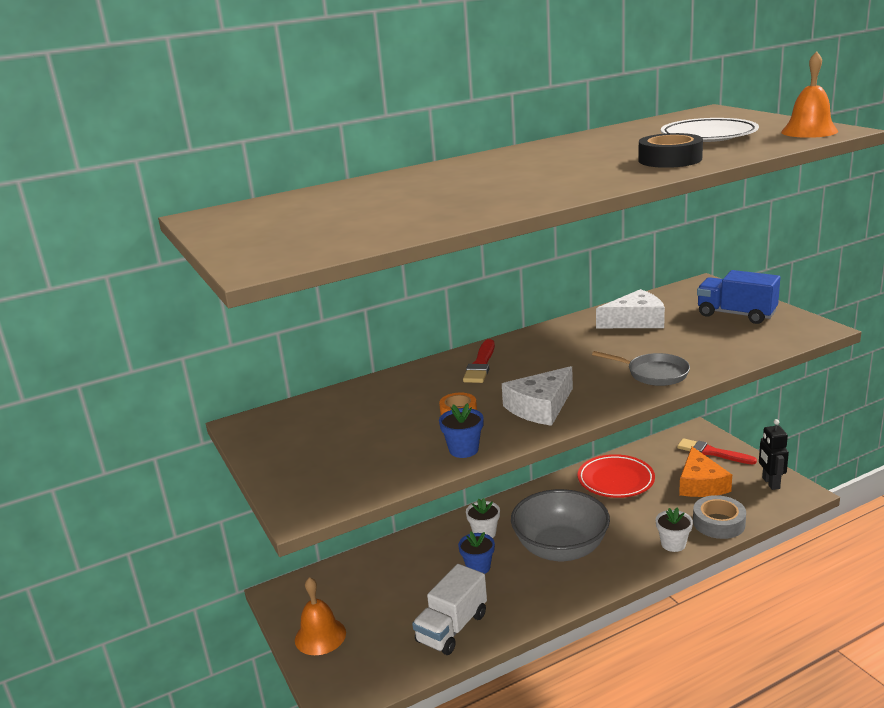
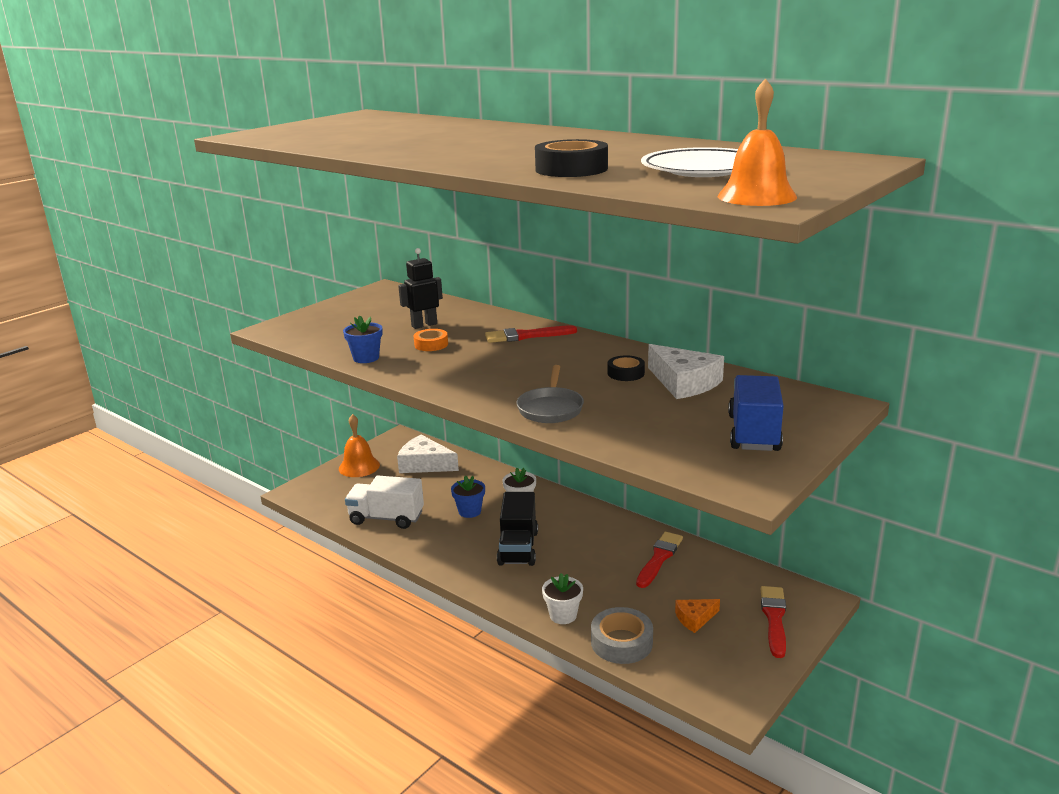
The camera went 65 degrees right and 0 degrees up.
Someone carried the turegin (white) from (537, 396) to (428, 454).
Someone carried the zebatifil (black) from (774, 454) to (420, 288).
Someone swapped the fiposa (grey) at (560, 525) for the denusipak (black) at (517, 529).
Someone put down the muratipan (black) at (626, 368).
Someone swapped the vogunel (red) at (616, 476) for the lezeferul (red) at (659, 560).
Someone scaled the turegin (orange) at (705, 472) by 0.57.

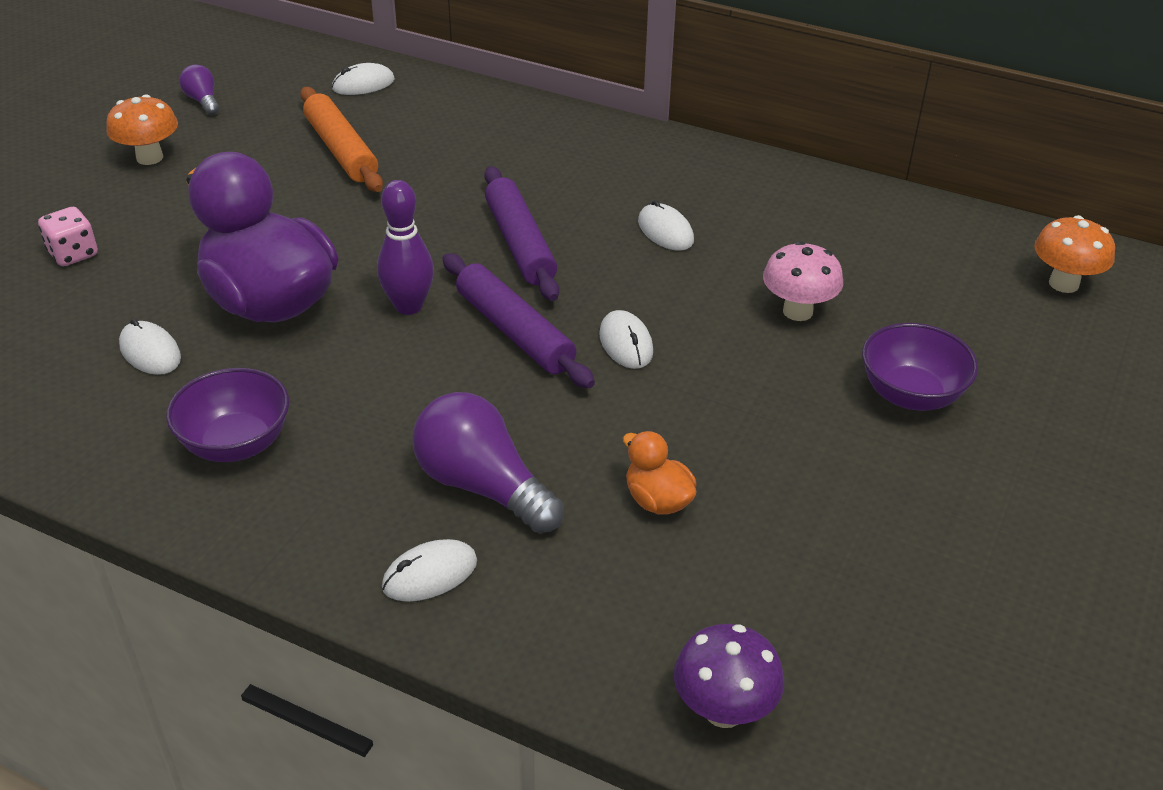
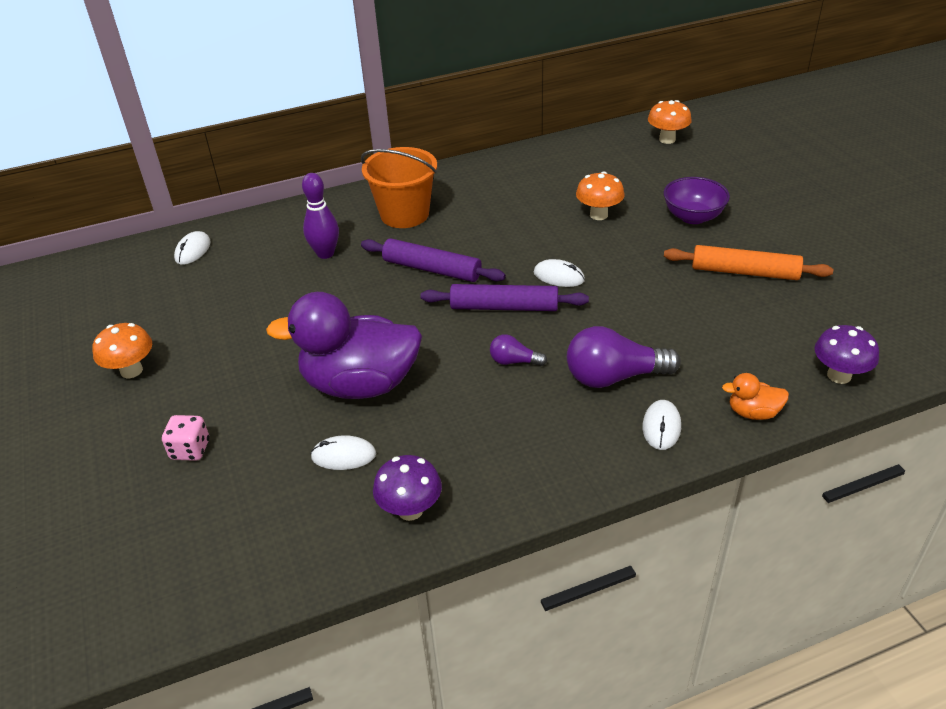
The camera went 45 degrees left and 0 degrees up.
Someone carried the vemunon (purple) from (405, 247) to (320, 216).
Someone put down the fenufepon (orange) at (399, 187).
Someone put down the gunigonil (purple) at (407, 488).
Someone carried the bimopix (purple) from (199, 90) to (518, 350).
Someone repainted the gunigonil (pink) at (803, 281), which became the gunigonil (orange) at (600, 195).
Someone carried the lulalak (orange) from (341, 139) to (748, 262).
Someone carried the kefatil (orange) from (660, 473) to (755, 396).
Someone took away the fiposa (purple) at (227, 415).
Someone took away the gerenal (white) at (666, 225).

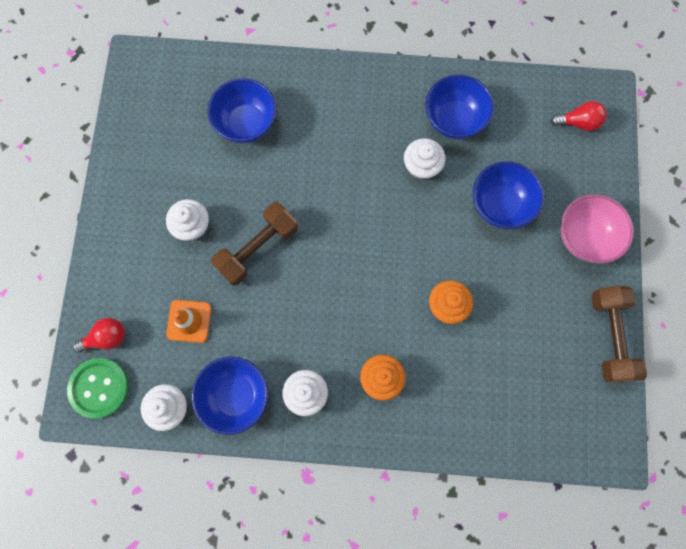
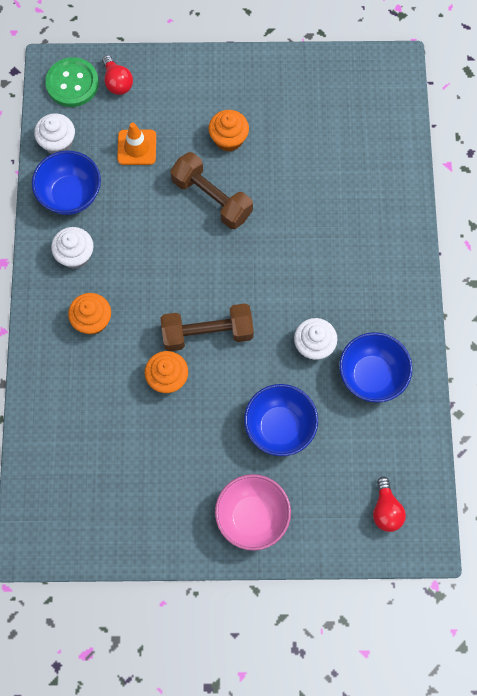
The camera went 85 degrees right and 5 degrees down.
Someone carried the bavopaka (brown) from (619, 334) to (207, 327).
Someone repainted the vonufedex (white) at (187, 220), which became the vonufedex (orange) at (229, 131).
Someone took away the fiposa (blue) at (242, 110).

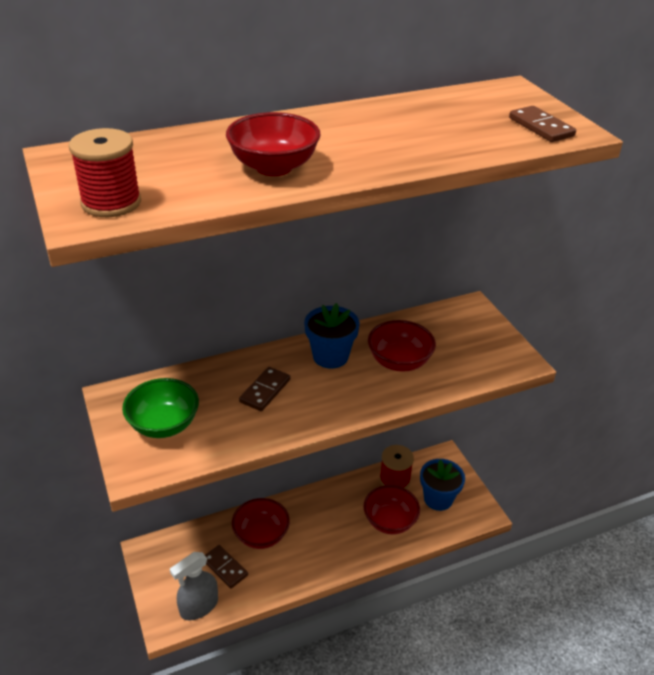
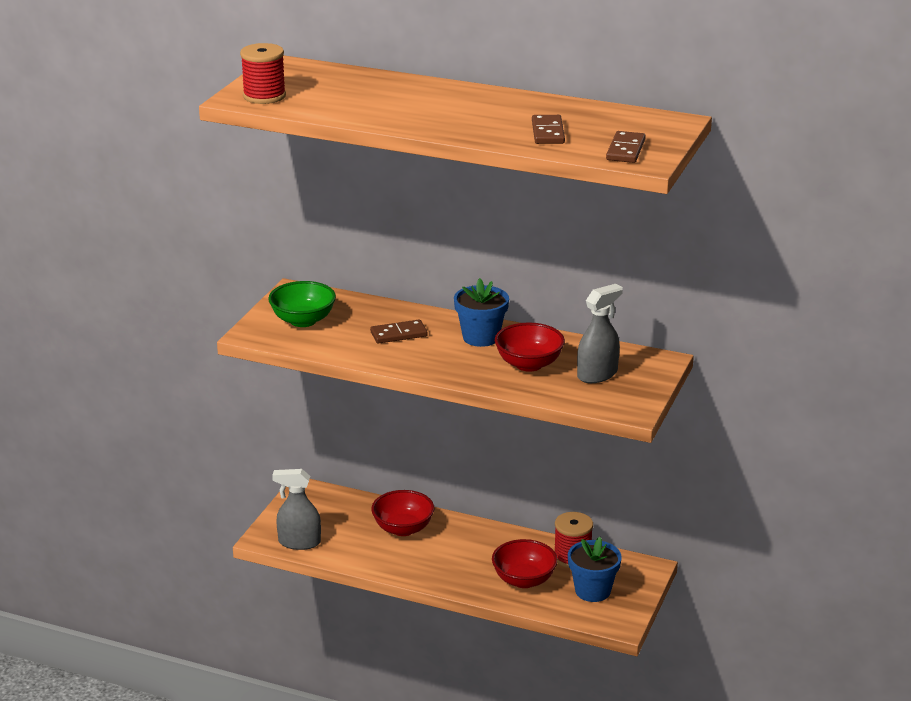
The camera went 45 degrees right and 10 degrees down.
Someone carried the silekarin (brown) from (226, 567) to (548, 129).
Someone put down the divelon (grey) at (600, 333).
Someone took away the fiposa (red) at (273, 144).

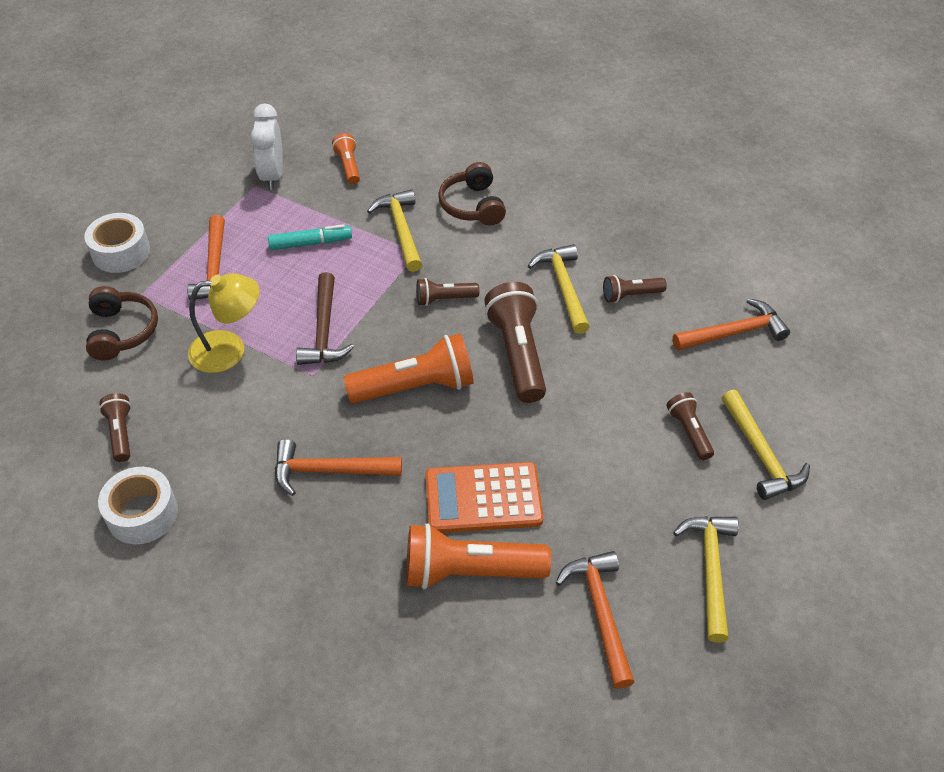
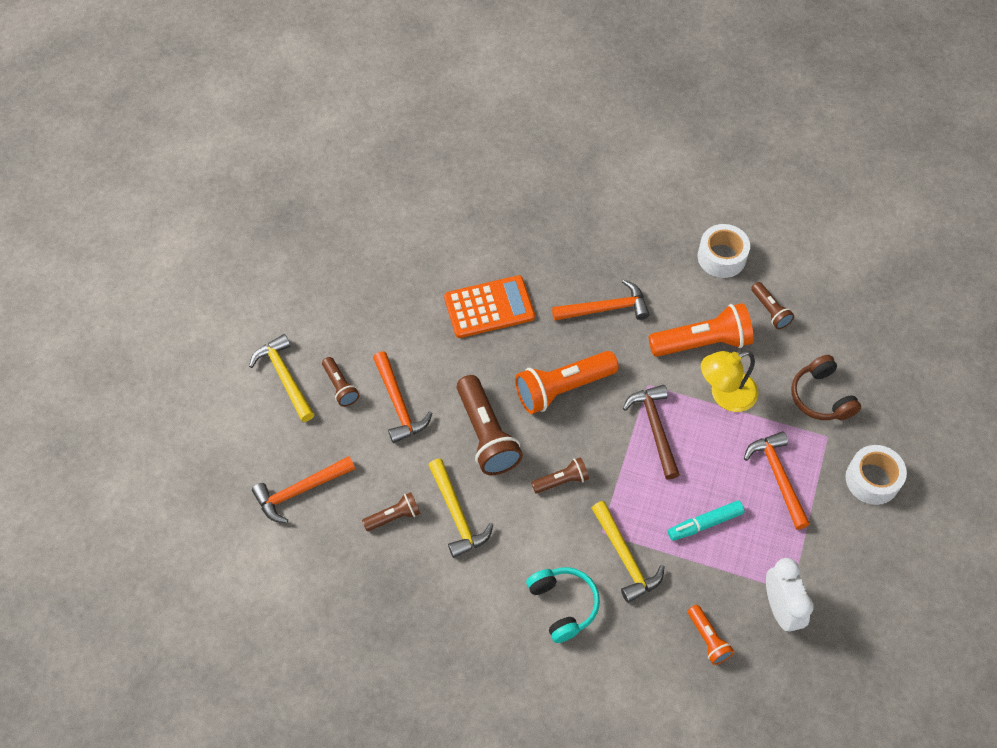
The camera went 170 degrees right and 10 degrees up.
Someone carried the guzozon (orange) from (595, 620) to (402, 397).
Someone repainted the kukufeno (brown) at (472, 193), which became the kukufeno (turquoise) at (563, 605).
Someone carried the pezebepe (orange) from (478, 556) to (701, 330).
Someone took away the guzozon (yellow) at (706, 579).

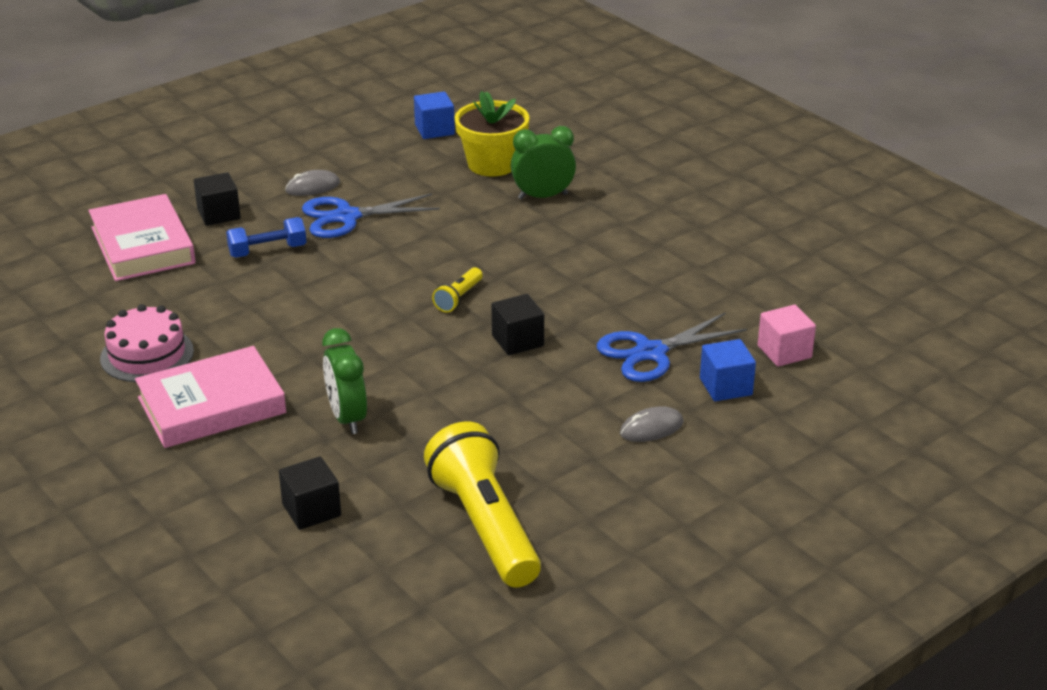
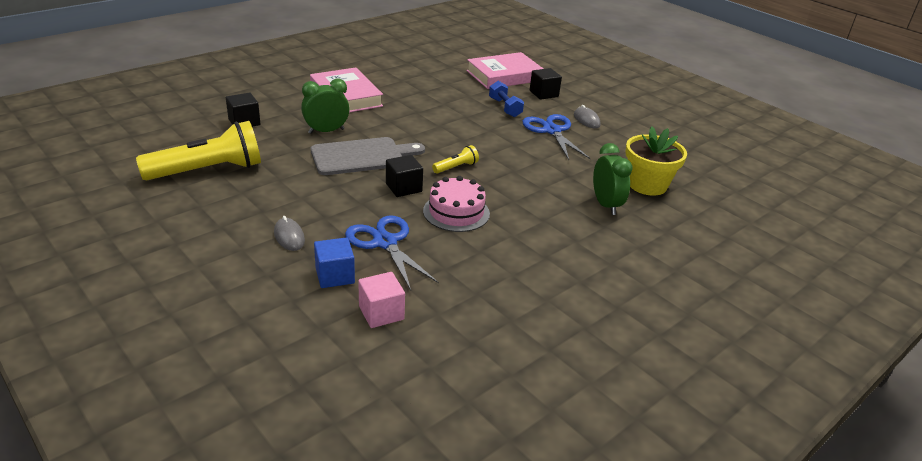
The camera went 85 degrees right and 0 degrees up.
Someone put down the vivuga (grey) at (368, 156).
Someone carried the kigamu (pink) from (147, 343) to (456, 204).
Someone rotated the pezebepe (yellow) at (457, 290) by 120 degrees clockwise.
Someone took away the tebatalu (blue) at (434, 115).

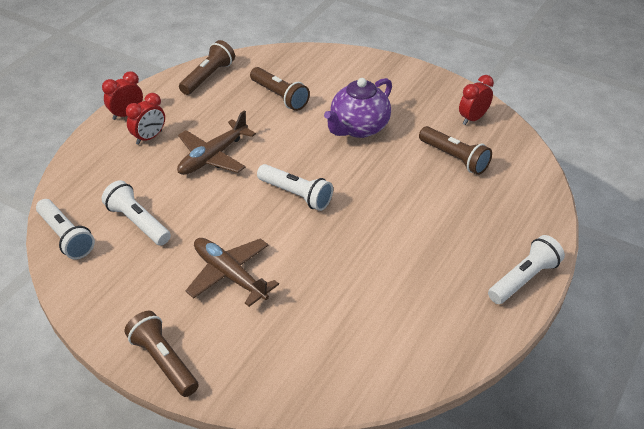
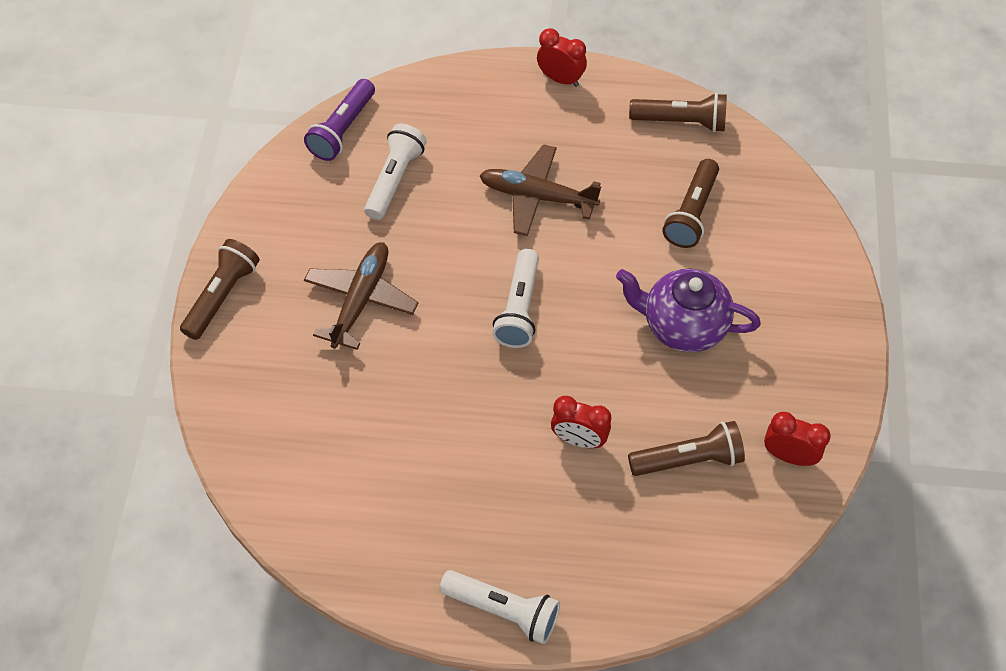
The camera went 65 degrees right and 15 degrees up.
Someone repainted the pezebepe (white) at (65, 229), which became the pezebepe (purple) at (339, 120).
Someone carried the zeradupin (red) from (145, 119) to (581, 422).
Someone rotated the pezebepe (brown) at (455, 150) by 120 degrees counterclockwise.

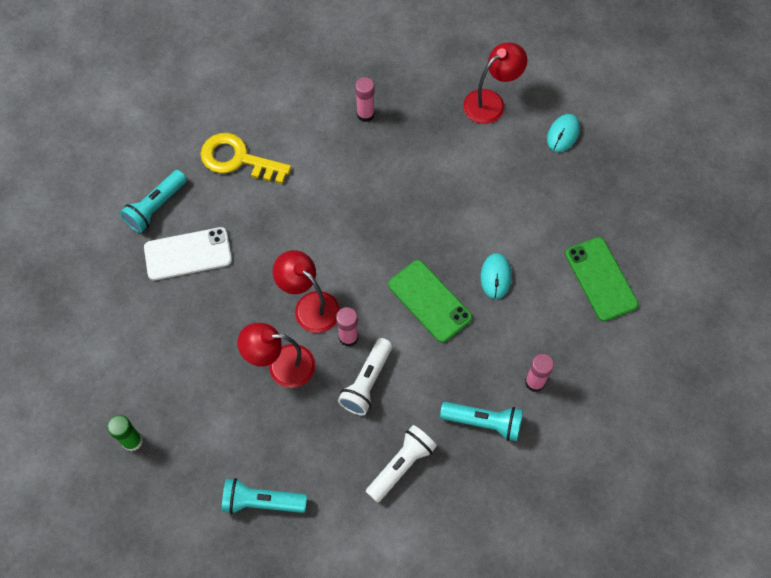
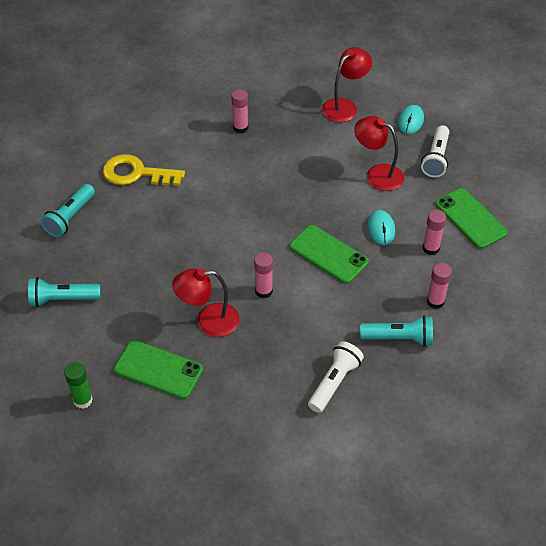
The camera went 10 degrees left and 15 degrees down.
Someone carried the pezebepe (turquoise) from (264, 496) to (64, 292).
Someone put down the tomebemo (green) at (158, 369).
Someone carried the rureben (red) from (306, 291) to (379, 153).
Someone carried the pezebepe (white) from (365, 377) to (435, 151).
Someone put down the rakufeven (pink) at (434, 232).
Someone took away the tomebemo (white) at (188, 254).

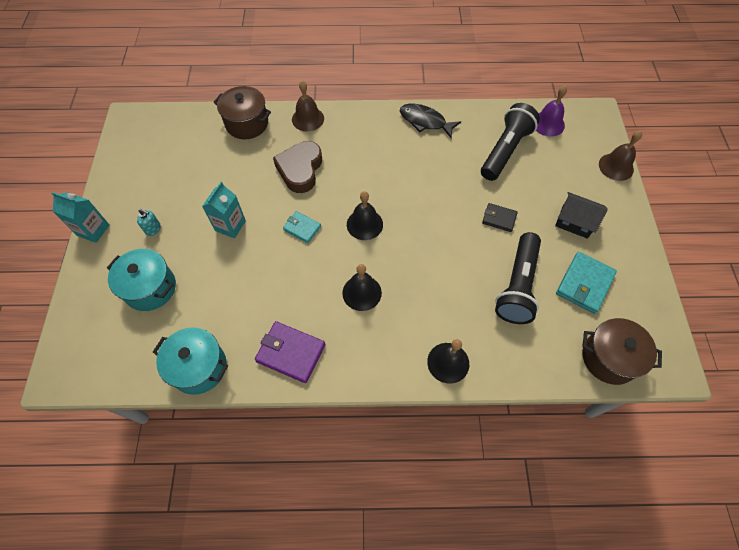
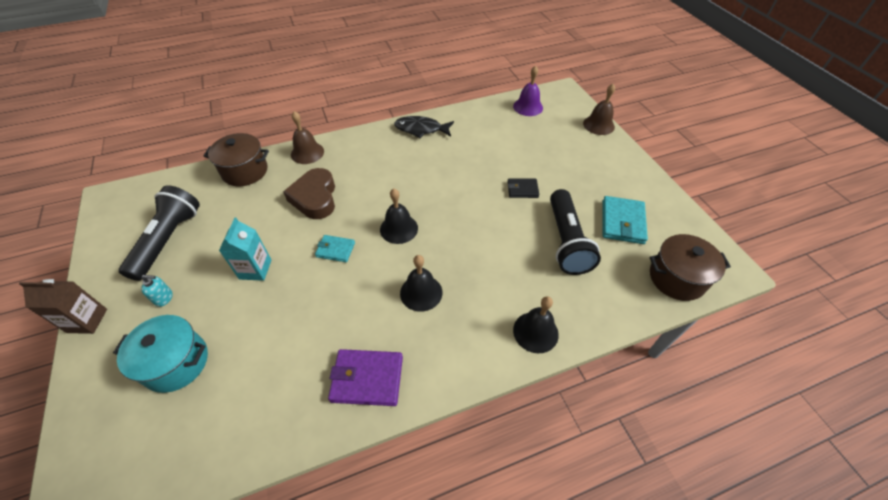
The camera went 20 degrees left and 10 degrees down.
Someone repainted the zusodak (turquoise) at (80, 217), which became the zusodak (brown) at (63, 306).
Someone carried the pezebepe (black) from (510, 142) to (159, 233).
Someone took away the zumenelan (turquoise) at (190, 361).
Someone took away the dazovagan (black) at (581, 215).

